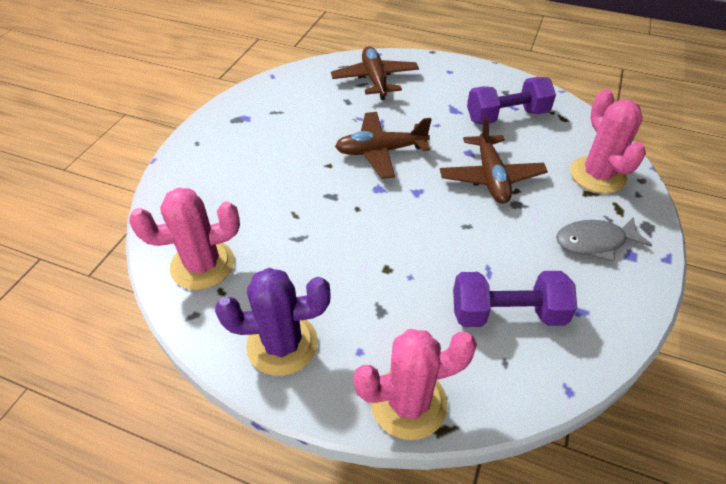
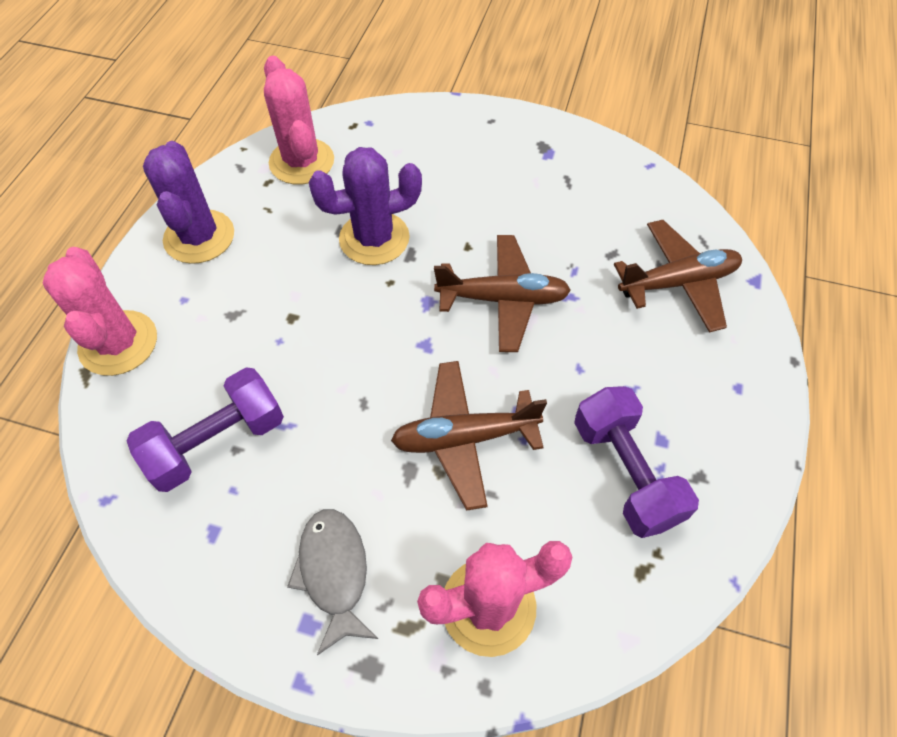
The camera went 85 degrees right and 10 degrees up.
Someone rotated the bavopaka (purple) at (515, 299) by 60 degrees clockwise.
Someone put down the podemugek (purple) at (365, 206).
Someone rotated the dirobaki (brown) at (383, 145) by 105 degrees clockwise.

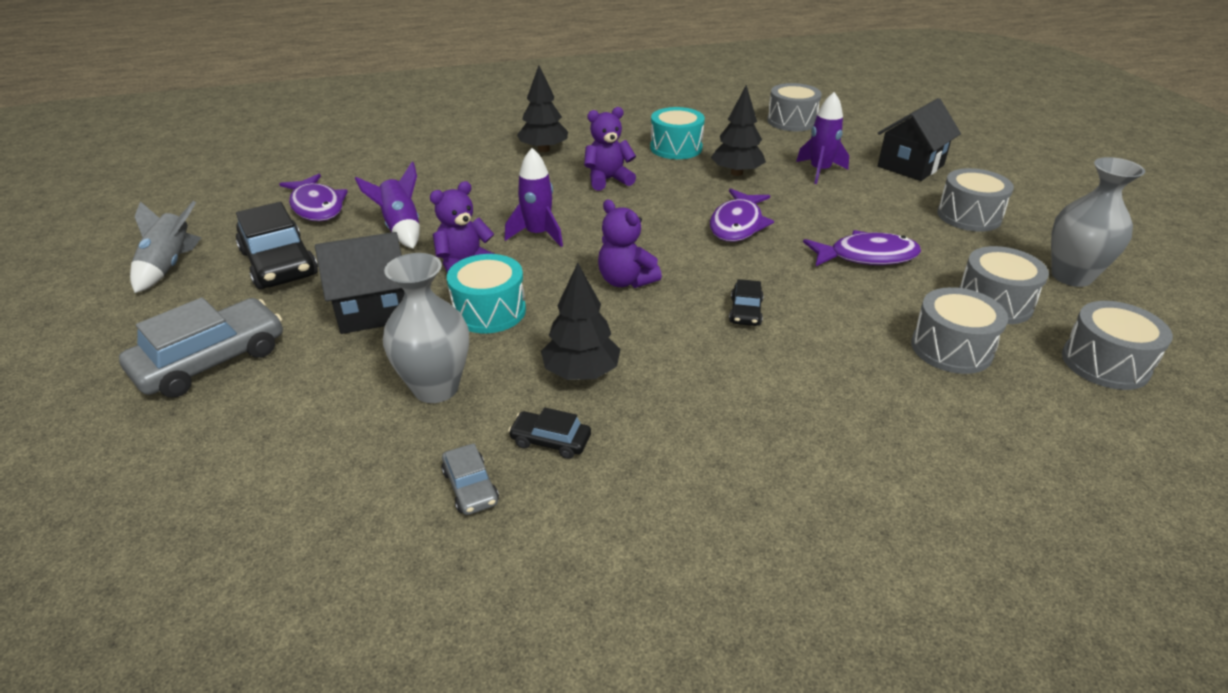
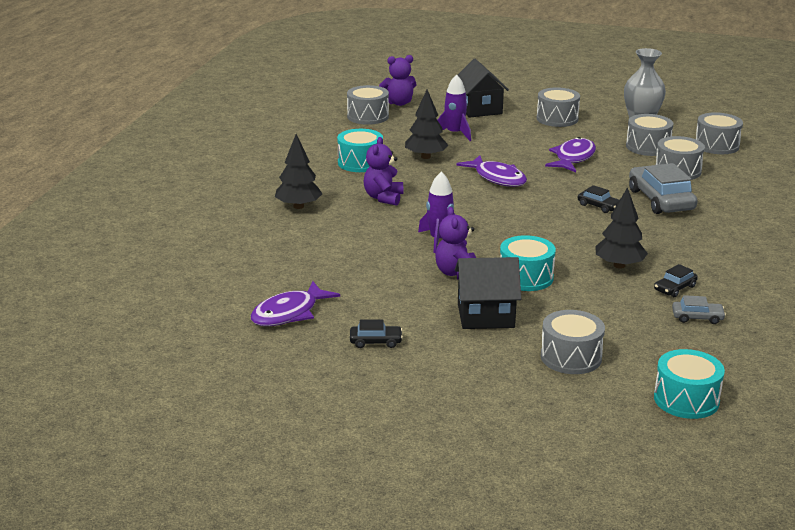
The camera went 60 degrees left and 10 degrees down.
Someone rotated the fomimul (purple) at (313, 197) by 135 degrees clockwise.
Someone scaled the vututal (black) at (277, 245) by 0.49.
Someone carried the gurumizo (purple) from (630, 244) to (398, 80).
Someone rotated the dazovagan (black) at (359, 283) by 75 degrees clockwise.
Someone put down the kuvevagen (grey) at (573, 342).
Someone carried the vututal (grey) from (201, 347) to (663, 188).
Someone put down the kuvevagen (turquoise) at (689, 384).
Someone took away the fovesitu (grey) at (166, 247).
Someone took away the fovesitu (purple) at (387, 205).
Someone took away the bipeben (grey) at (426, 328).

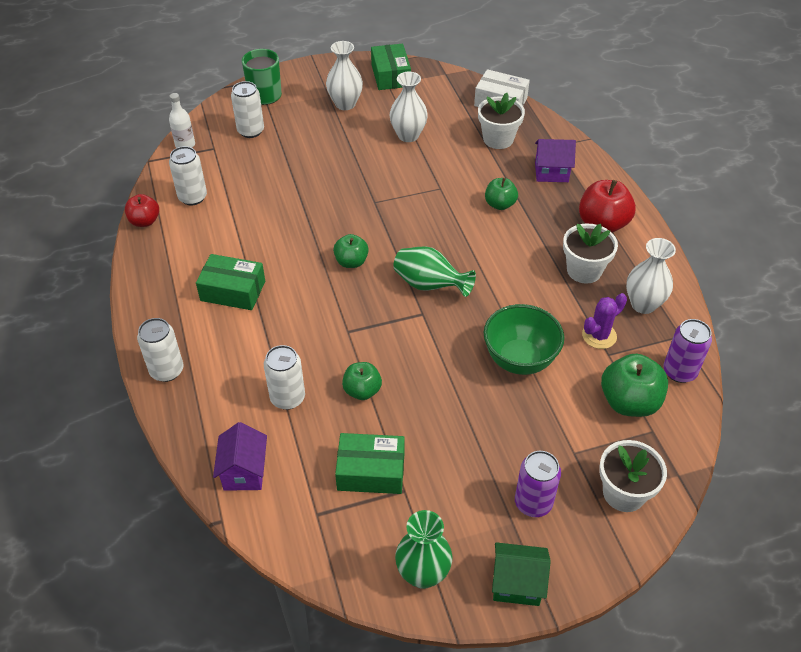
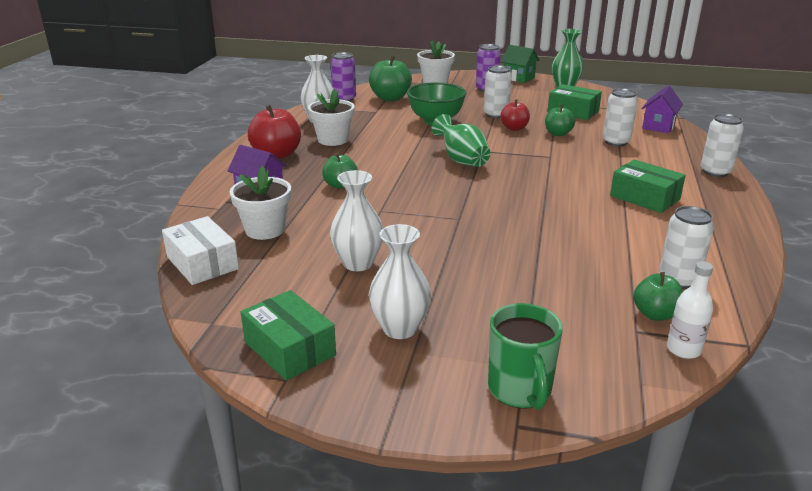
The camera went 150 degrees left and 20 degrees down.
Someone rotated the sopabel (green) at (391, 67) by 60 degrees counterclockwise.
Someone carried the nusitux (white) from (247, 109) to (498, 91).
Someone carried the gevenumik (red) from (142, 210) to (515, 115).
Someone carried the gevenumik (green) from (351, 251) to (658, 296).
Someone took away the podemugek (purple) at (604, 321).

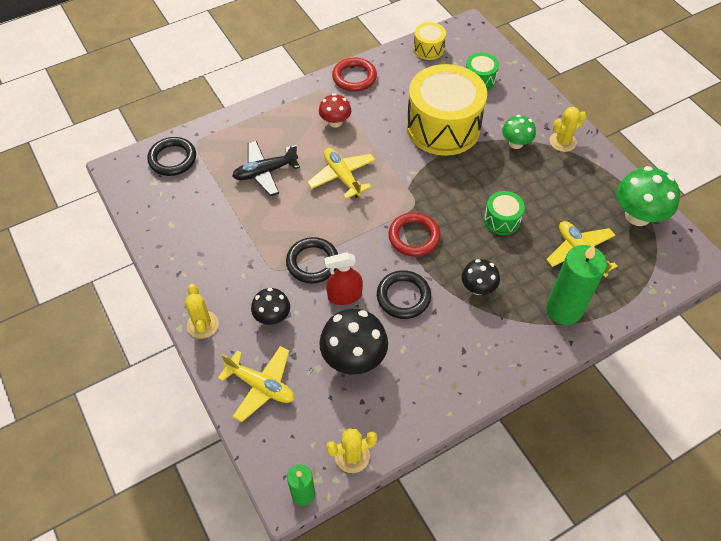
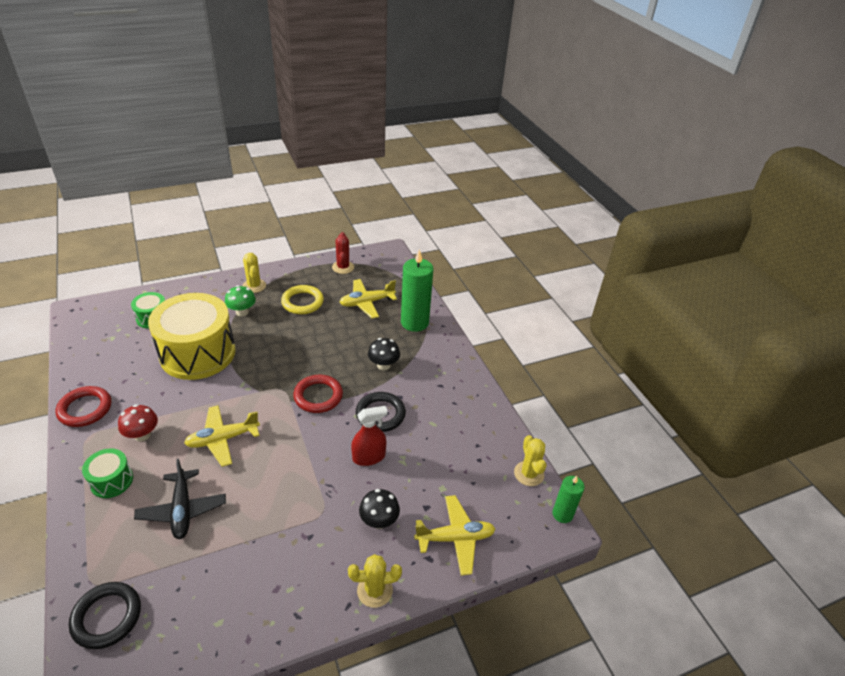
The camera went 85 degrees left and 15 degrees down.
Someone carried the kuvevagen (green) from (504, 213) to (107, 473).
Someone put down the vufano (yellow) at (302, 299).
Someone swapped the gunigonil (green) at (648, 196) for the podemugek (red) at (343, 253).
Someone rotated the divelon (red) at (343, 278) by 105 degrees counterclockwise.
Someone rotated the dirobaki (yellow) at (256, 384) by 45 degrees clockwise.
Someone took away the vufano (black) at (312, 260).
Someone took away the gunigonil (black) at (353, 341).
Someone took away the kuvevagen (yellow) at (429, 41).

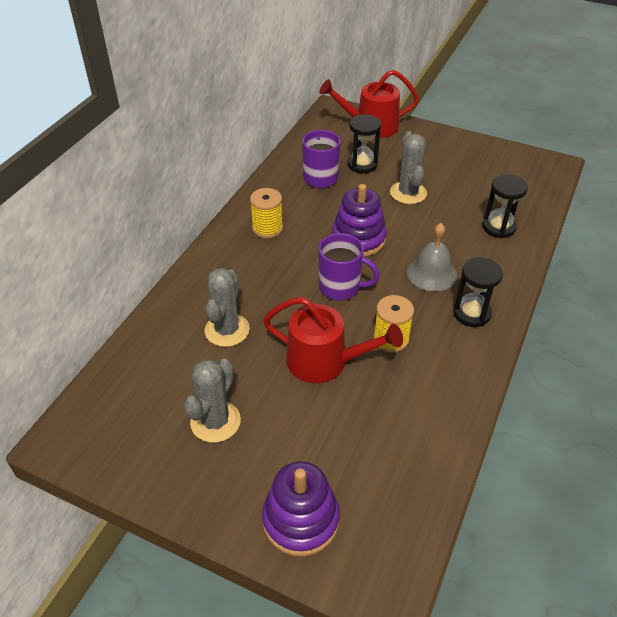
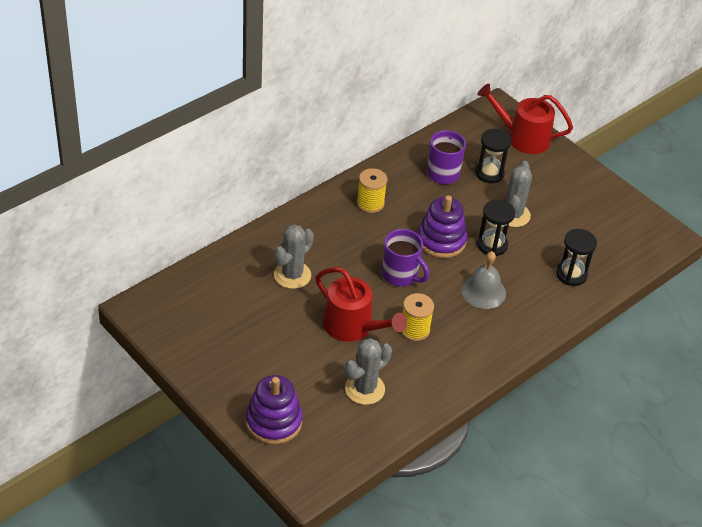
The camera went 20 degrees right and 0 degrees up.
Someone carried the podemugek (grey) from (212, 401) to (368, 371).
Someone carried the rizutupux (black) from (478, 292) to (496, 228).

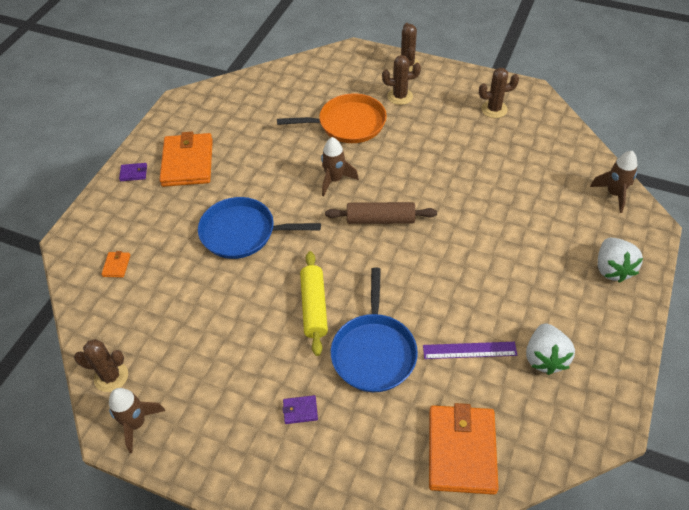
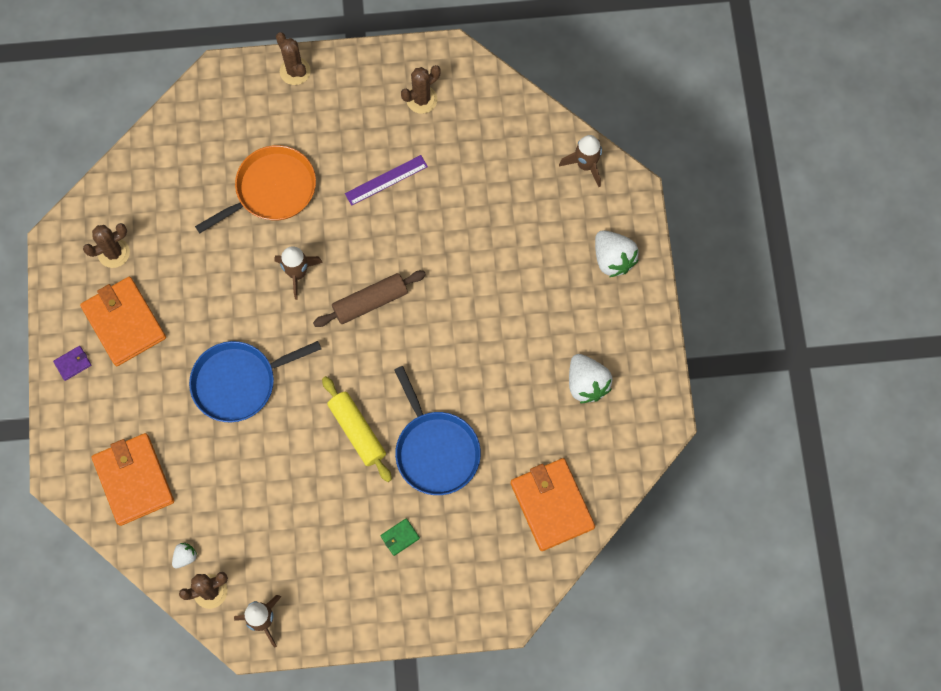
The camera went 30 degrees left and 20 degrees up.
Someone carried the podemugek (brown) from (401, 80) to (106, 245).
Someone scaled the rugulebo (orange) at (115, 264) by 2.45.
Someone put down the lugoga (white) at (184, 555).
Someone carried the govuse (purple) from (470, 350) to (386, 180).
Someone repainted the rugulebo (purple) at (300, 409), which became the rugulebo (green) at (400, 537).

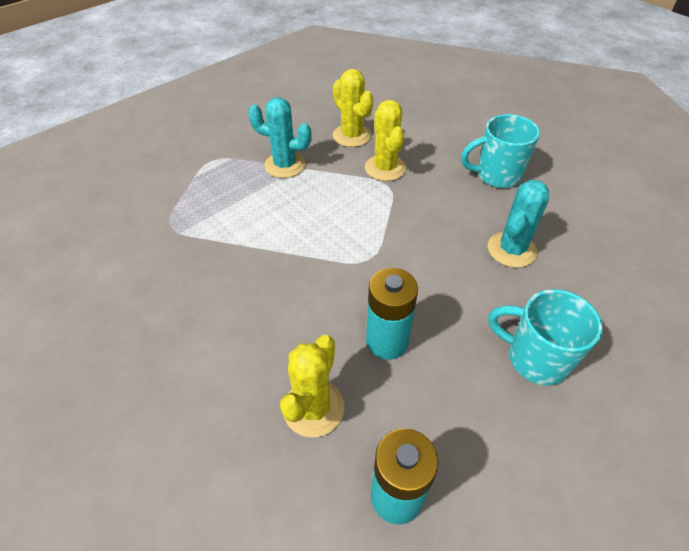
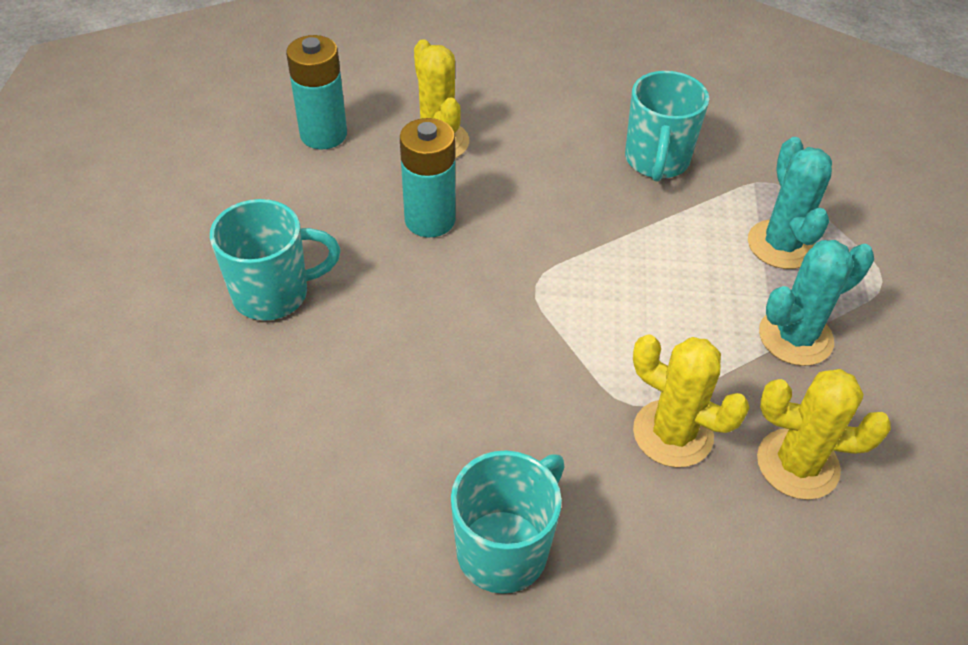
The camera went 135 degrees right and 0 degrees up.
Someone put down the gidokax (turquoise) at (667, 126).
Someone carried the podemugek (turquoise) from (518, 224) to (790, 203).

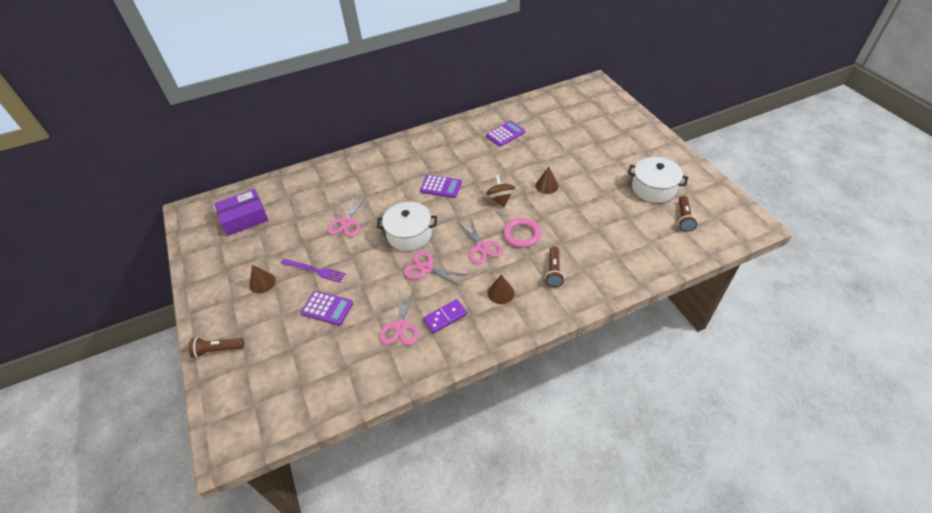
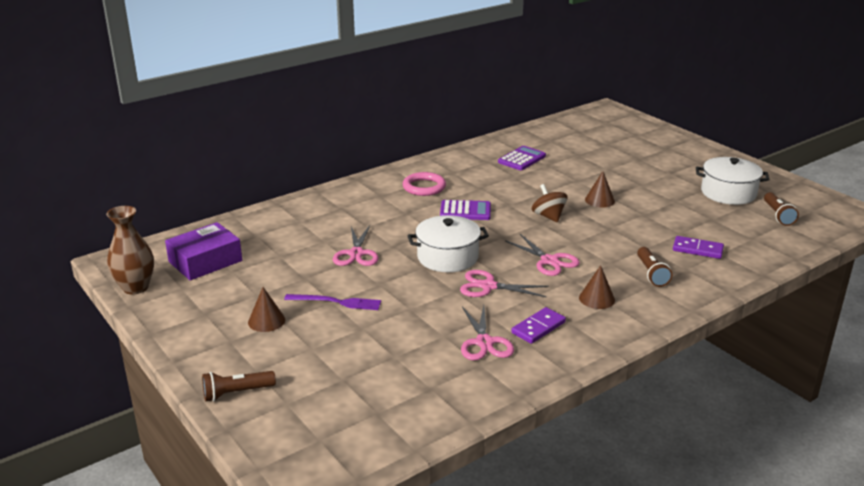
The camera went 15 degrees left and 20 degrees down.
Someone put down the bipeben (brown) at (130, 250).
Someone carried the vufano (pink) from (522, 233) to (424, 184).
Someone put down the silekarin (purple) at (698, 247).
Someone took away the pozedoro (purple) at (327, 308).

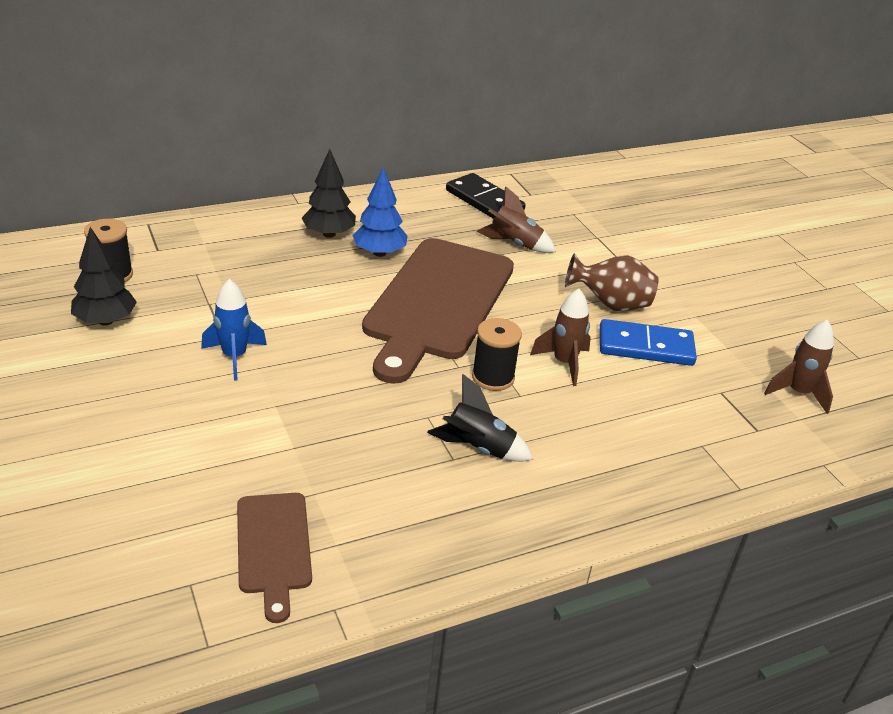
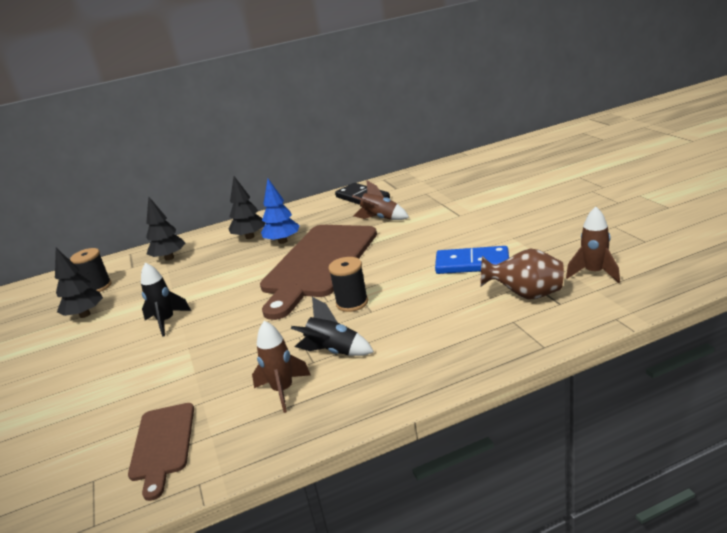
The camera went 10 degrees right and 10 degrees down.
Someone repainted the fovesitu (blue) at (234, 330), which became the fovesitu (black) at (166, 299).
Someone put down the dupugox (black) at (166, 228).
Someone carried the fovesitu (brown) from (560, 337) to (281, 367).
Someone carried the bipeben (brown) from (612, 282) to (522, 274).

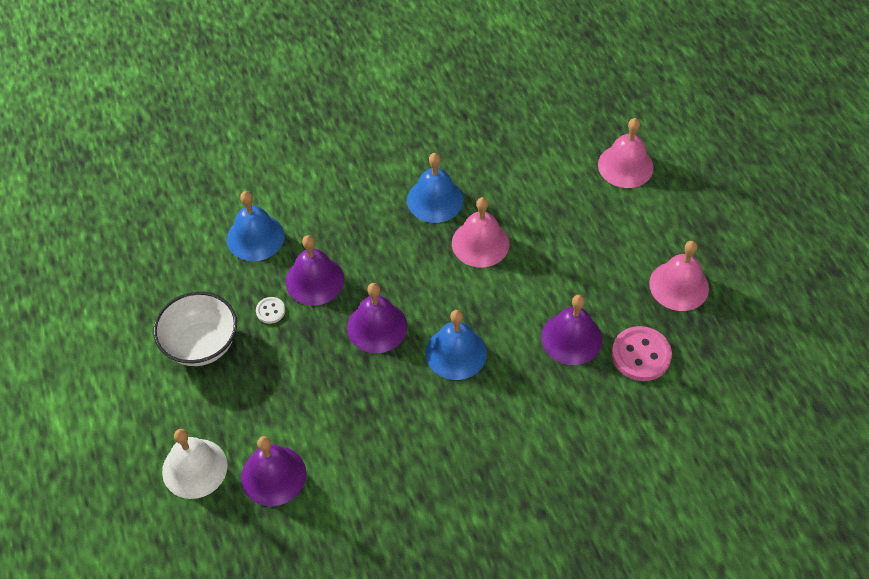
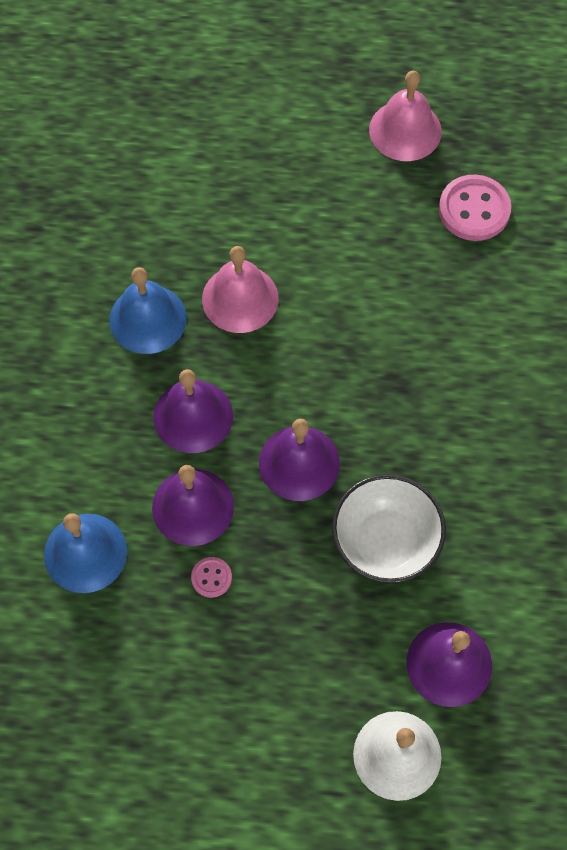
The camera went 65 degrees left and 10 degrees up.
Someone carried the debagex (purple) from (571, 330) to (193, 411).
Someone repainted the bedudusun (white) at (270, 310), which became the bedudusun (pink) at (211, 577).
Someone carried the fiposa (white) from (195, 329) to (389, 528).
Someone took away the debagex (blue) at (456, 345).
Someone took away the debagex (pink) at (626, 153).

